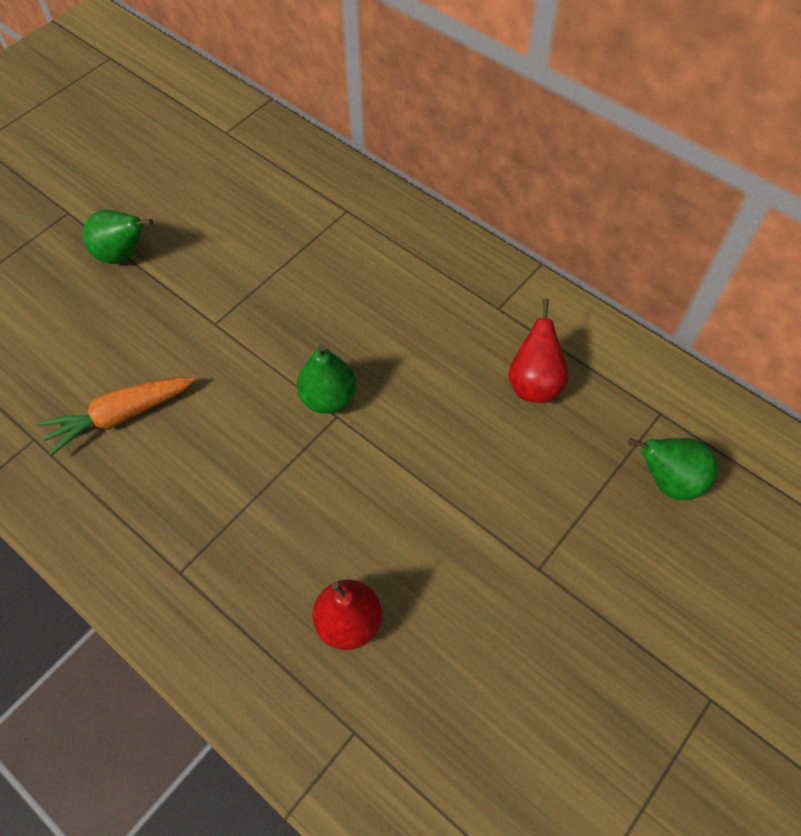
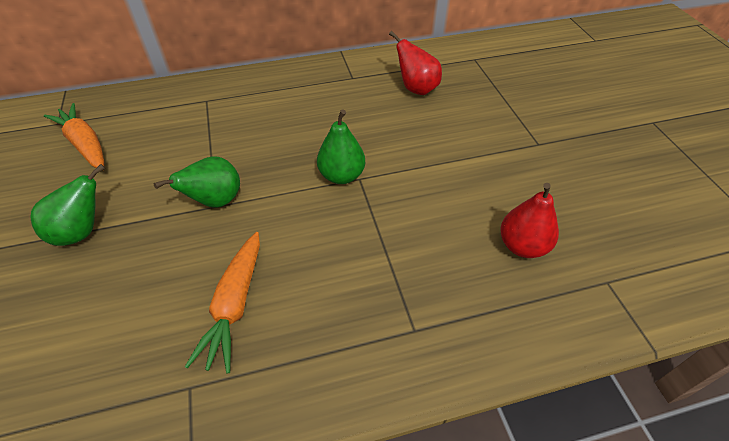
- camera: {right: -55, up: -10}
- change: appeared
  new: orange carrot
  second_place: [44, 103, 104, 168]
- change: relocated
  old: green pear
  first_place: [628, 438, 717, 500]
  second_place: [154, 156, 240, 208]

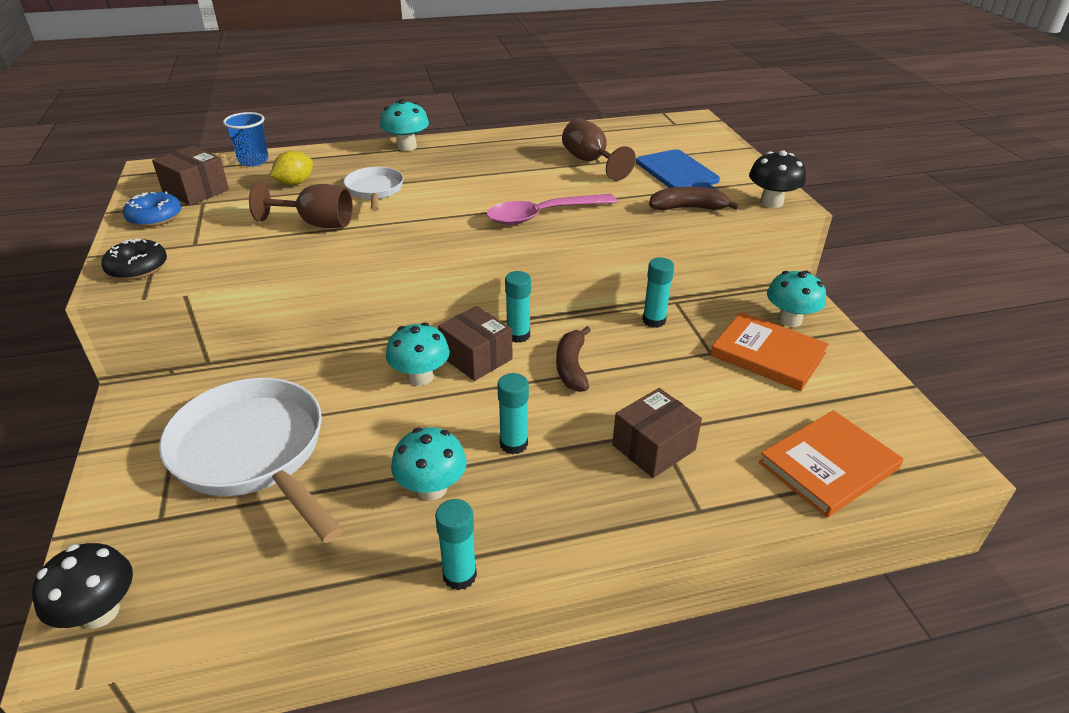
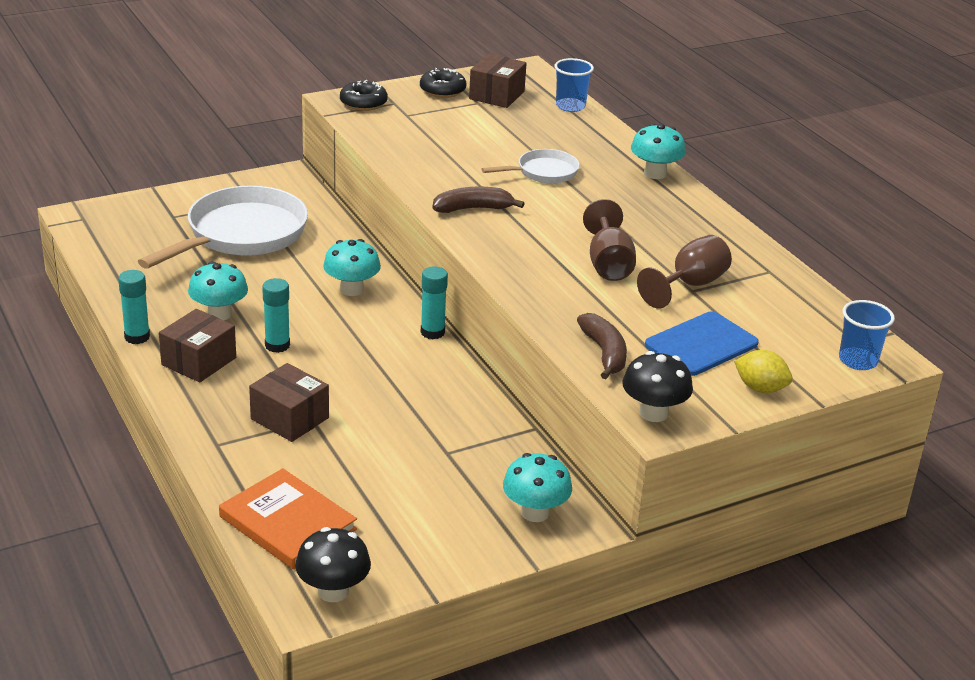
- camera: {right: 75, up: -5}
- change: relocated
  old: russet box
  first_place: [438, 306, 513, 381]
  second_place: [159, 309, 236, 382]
- change: relocated
  old: ebony mushroom
  first_place: [32, 543, 133, 629]
  second_place: [295, 527, 371, 602]
- change: colour
  old: blue glazed donut
  new: ebony glazed donut
  first_place: [123, 191, 181, 227]
  second_place: [420, 68, 466, 98]
- change: relocated
  old: russet banana fruit
  first_place: [556, 326, 591, 392]
  second_place: [433, 186, 525, 213]
- change: relocated
  old: russet chalice
  first_place: [249, 181, 353, 228]
  second_place: [583, 199, 636, 281]
- change: relocated
  old: golden toy lemon
  first_place: [270, 151, 313, 185]
  second_place: [734, 350, 793, 393]
- change: appeared
  new: blue cup
  second_place: [839, 300, 895, 370]
- change: missing
  old: rose-pink spoon
  first_place: [486, 194, 617, 225]
- change: missing
  old: turquoise stick of glue
  first_place: [642, 257, 674, 328]
- change: missing
  old: orange hardcover
  first_place: [710, 312, 829, 391]

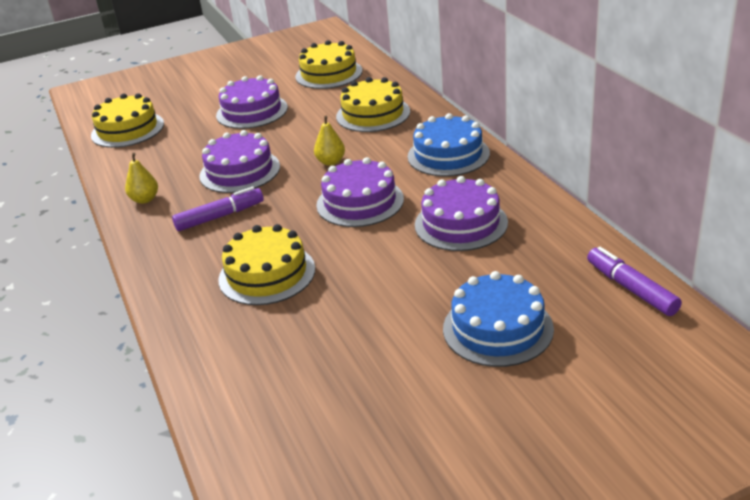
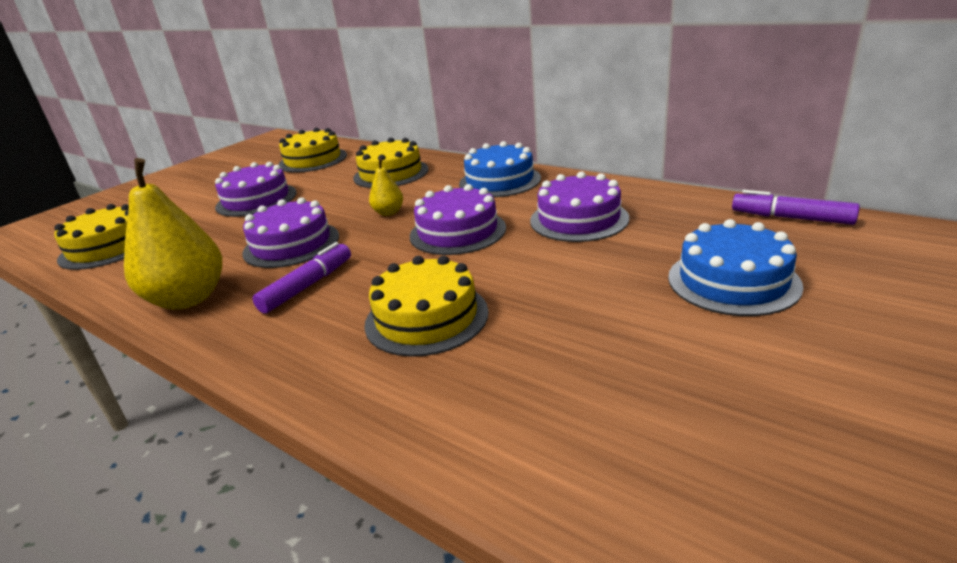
- camera: {right: -30, up: -5}
- change: size
  old: golden pear
  first_place: [125, 153, 158, 204]
  second_place: [124, 158, 222, 310]
  factor: 2.07

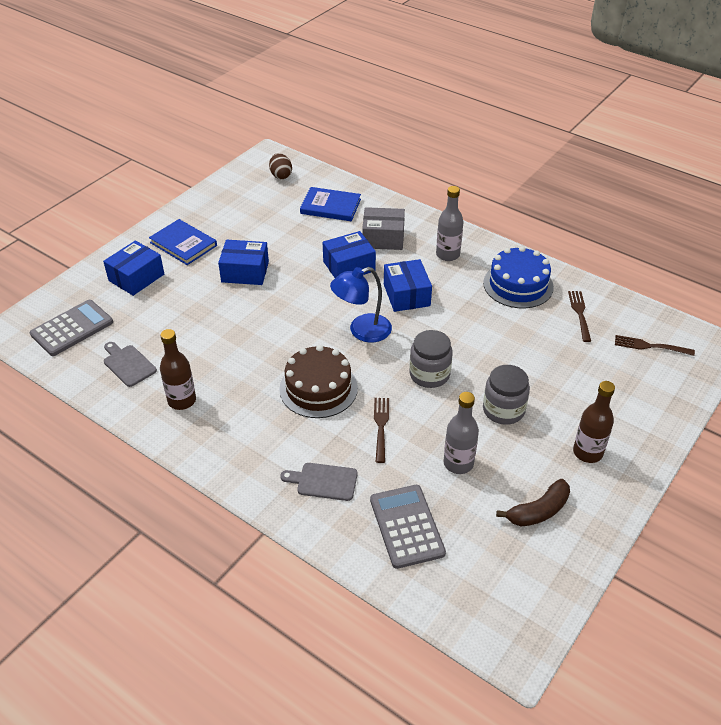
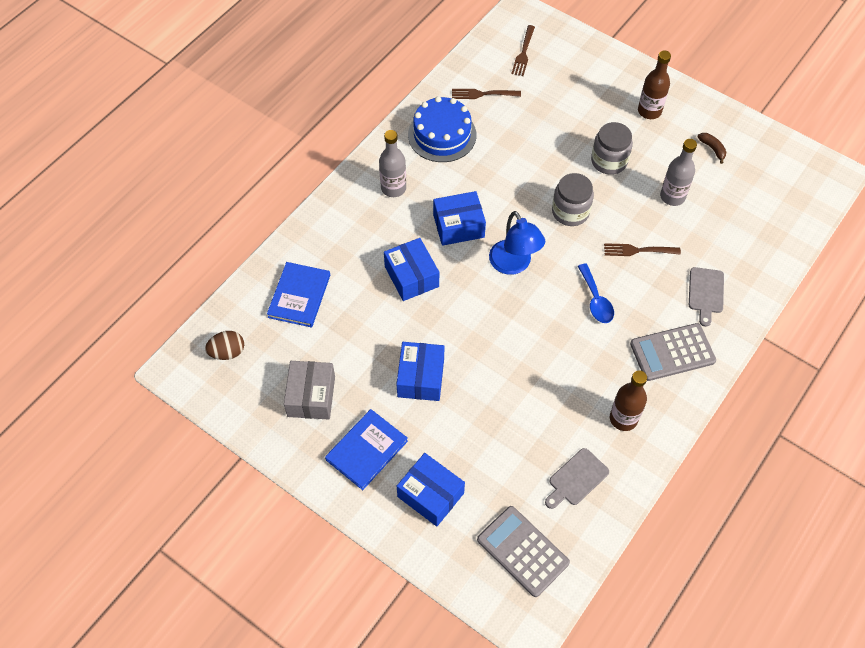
- camera: {right: -90, up: 15}
- change: relocated
  old: grey box
  first_place: [362, 207, 405, 250]
  second_place: [284, 361, 335, 419]
- change: exchanged
  old: russet layer cake
  new: blue spoon
  first_place: [279, 345, 358, 418]
  second_place: [578, 264, 614, 323]
- change: relocated
  old: grey calculator
  first_place: [370, 485, 446, 569]
  second_place: [630, 323, 716, 381]
- change: size
  old: russet banana fruit
  first_place: [496, 479, 570, 526]
  second_place: [698, 133, 727, 164]
  factor: 0.61

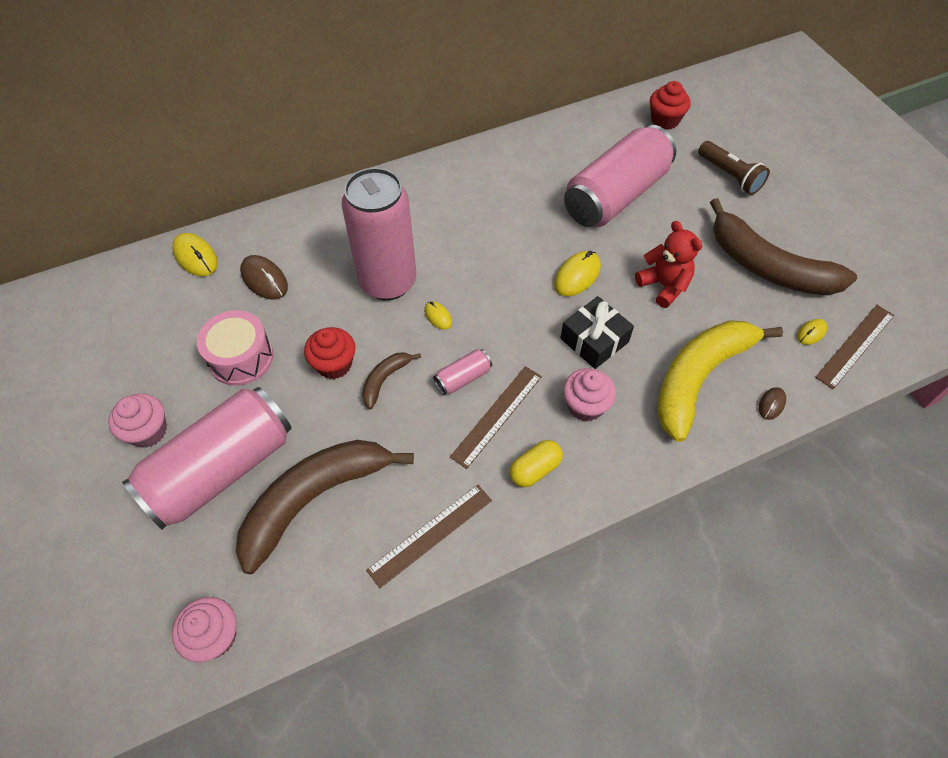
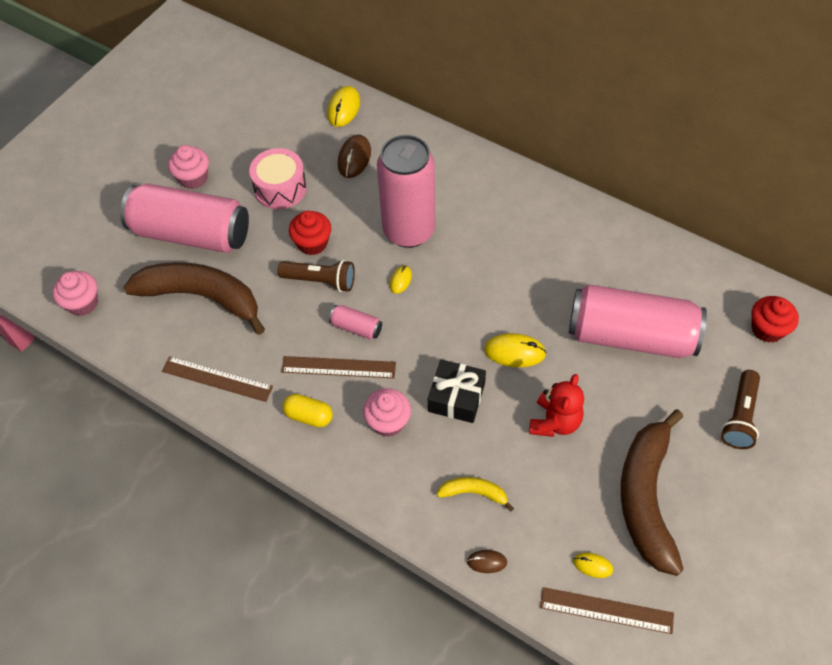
- camera: {right: 60, up: 0}
- change: exchanged
  old: russet banana fruit
  new: russet pocket torch
  first_place: [362, 352, 421, 409]
  second_place: [278, 260, 355, 292]
- change: size
  old: golden banana fruit
  first_place: [657, 320, 783, 442]
  second_place: [437, 477, 514, 512]
  factor: 0.45

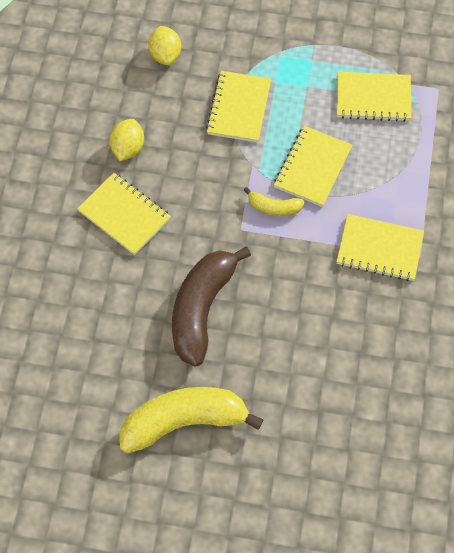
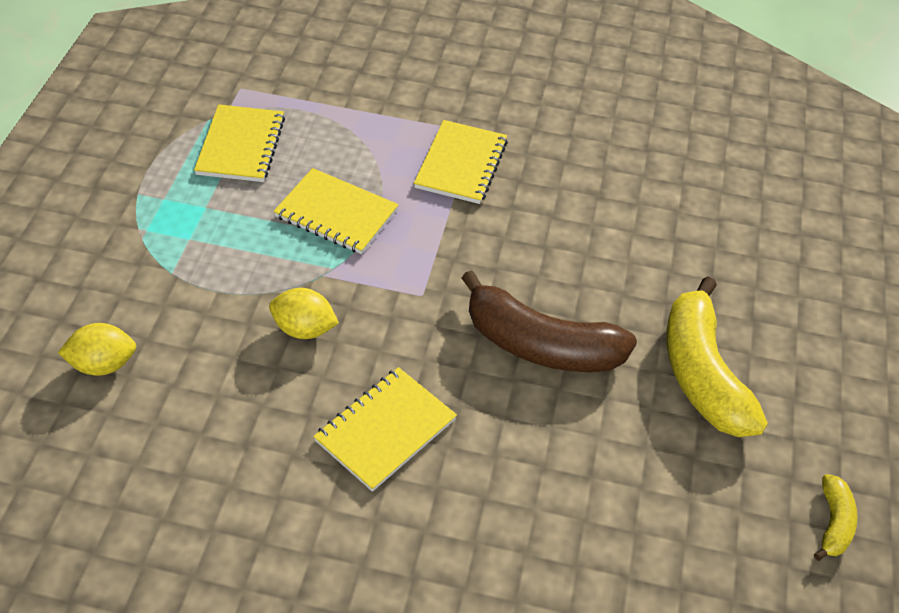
- camera: {right: -90, up: -15}
- change: relocated
  old: golden toy lemon
  first_place: [110, 119, 144, 161]
  second_place: [269, 288, 339, 339]
- change: relocated
  old: golden banana fruit
  first_place: [244, 187, 304, 216]
  second_place: [814, 474, 857, 561]
- change: missing
  old: golden notebook
  first_place: [206, 71, 271, 142]

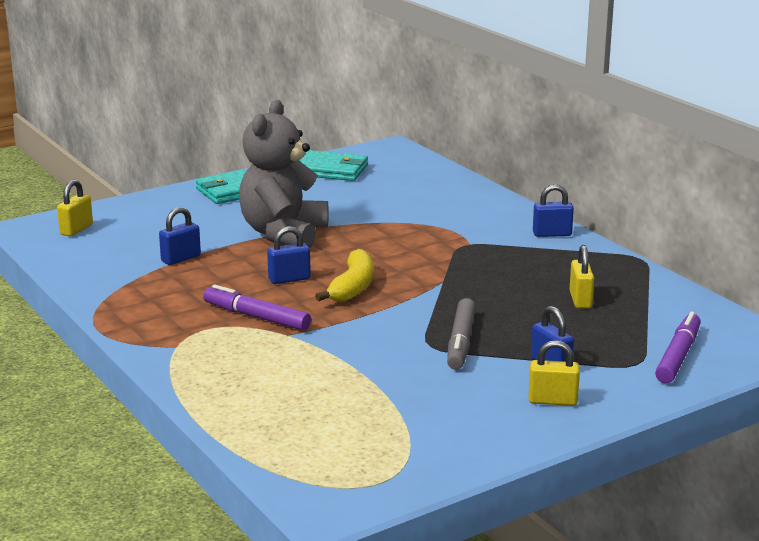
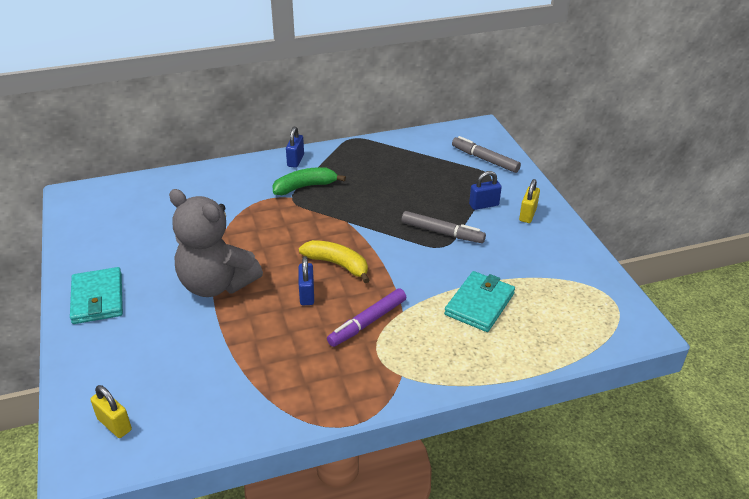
- camera: {right: -75, up: 15}
- change: appeared
  new: green banana fruit
  second_place: [272, 167, 346, 195]
- change: relocated
  old: turquoise wallet
  first_place: [299, 150, 368, 181]
  second_place: [444, 271, 515, 332]
- change: colour
  old: royal purple felt pen
  new: grey felt pen
  first_place: [655, 312, 701, 383]
  second_place: [452, 136, 521, 173]
- change: missing
  old: blue padlock
  first_place: [159, 207, 201, 265]
- change: missing
  old: golden padlock
  first_place: [569, 245, 594, 308]

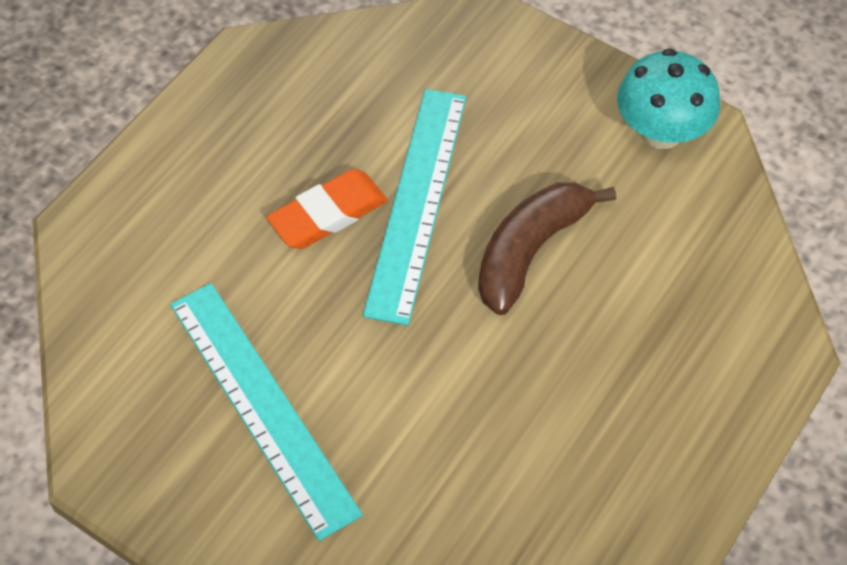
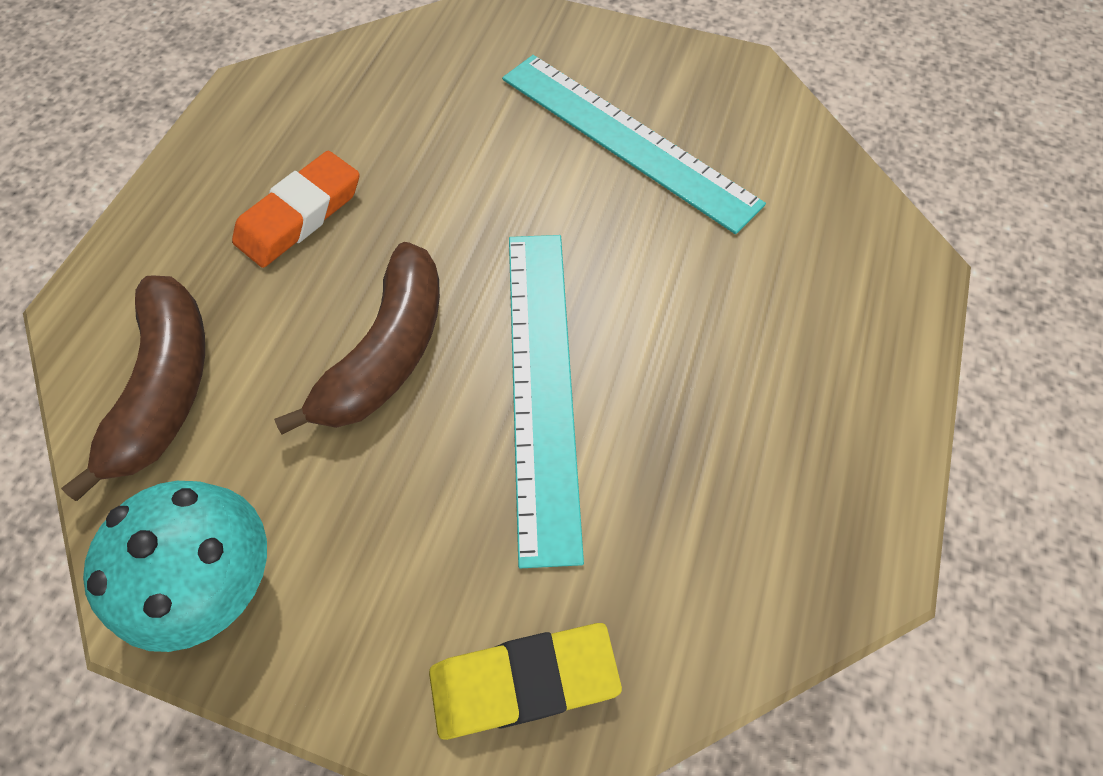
- camera: {right: 165, up: 5}
- change: appeared
  new: russet banana fruit
  second_place: [61, 275, 205, 501]
- change: relocated
  old: orange pencil eraser
  first_place: [266, 169, 388, 249]
  second_place: [232, 151, 360, 268]
- change: appeared
  new: golden pencil eraser
  second_place: [429, 623, 622, 740]

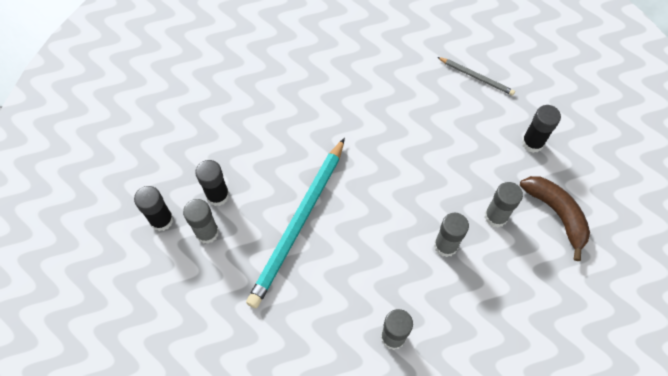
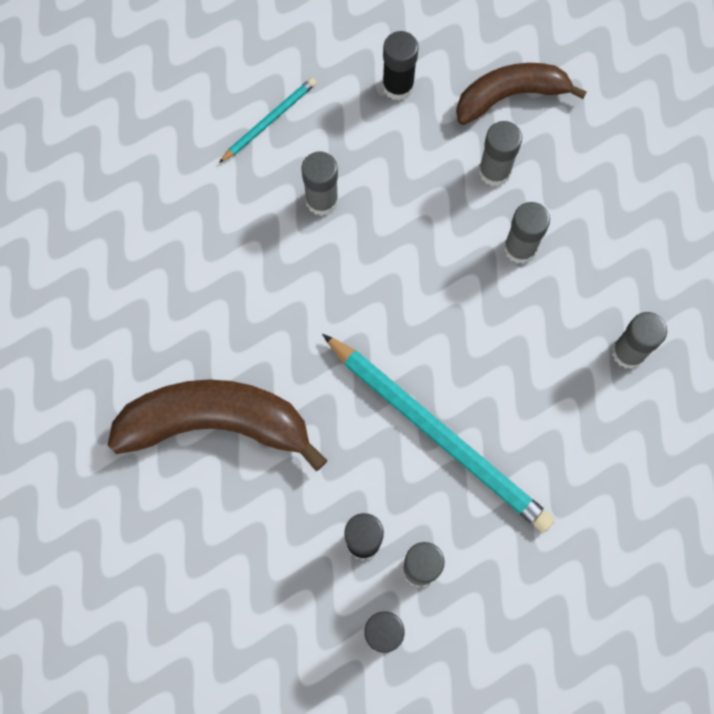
- camera: {right: -75, up: 10}
- change: appeared
  new: russet banana fruit
  second_place: [107, 379, 328, 471]
- change: colour
  old: grey lead pencil
  new: turquoise lead pencil
  first_place: [437, 57, 515, 96]
  second_place: [219, 78, 316, 163]
- change: appeared
  new: grey stick of glue
  second_place: [302, 152, 338, 216]

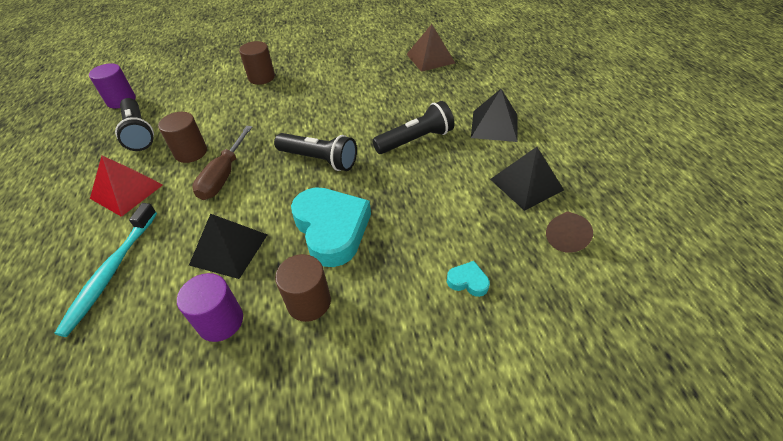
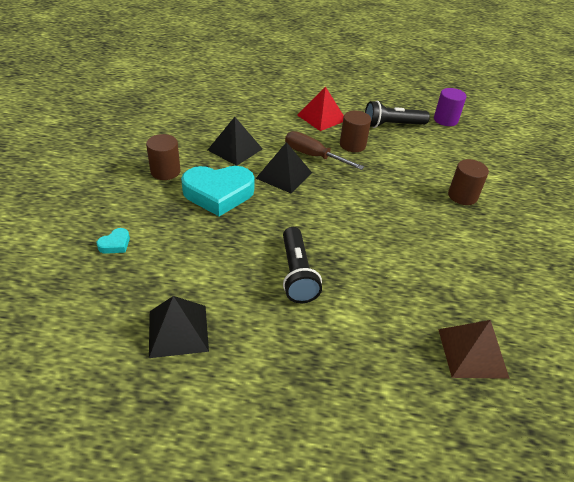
- camera: {right: 105, up: -5}
- change: relocated
  old: ebony pyramid shape
  first_place: [471, 89, 518, 142]
  second_place: [255, 142, 312, 194]
- change: missing
  old: turquoise tooth brush
  first_place: [54, 203, 157, 337]
- change: missing
  old: royal purple cylinder shape
  first_place: [177, 273, 243, 342]
- change: missing
  old: ebony pocket torch
  first_place: [274, 133, 357, 171]
- change: missing
  old: russet cone
  first_place: [546, 211, 593, 253]

